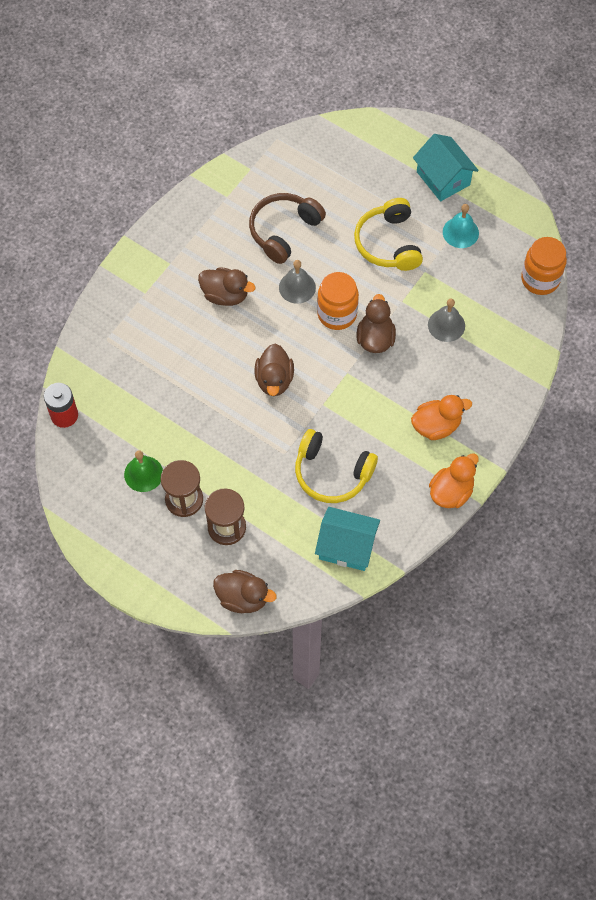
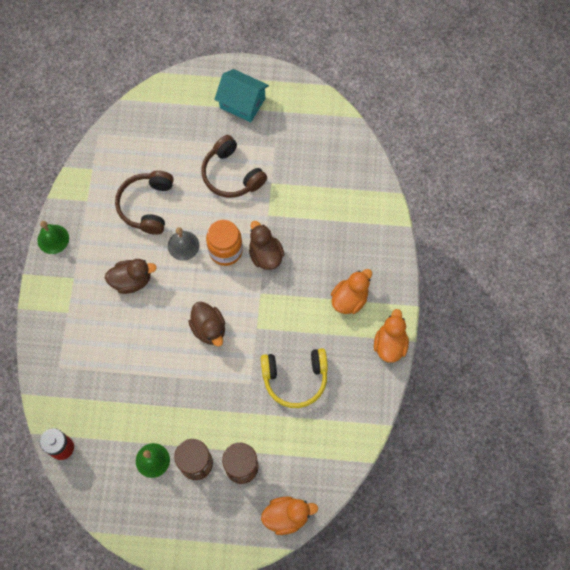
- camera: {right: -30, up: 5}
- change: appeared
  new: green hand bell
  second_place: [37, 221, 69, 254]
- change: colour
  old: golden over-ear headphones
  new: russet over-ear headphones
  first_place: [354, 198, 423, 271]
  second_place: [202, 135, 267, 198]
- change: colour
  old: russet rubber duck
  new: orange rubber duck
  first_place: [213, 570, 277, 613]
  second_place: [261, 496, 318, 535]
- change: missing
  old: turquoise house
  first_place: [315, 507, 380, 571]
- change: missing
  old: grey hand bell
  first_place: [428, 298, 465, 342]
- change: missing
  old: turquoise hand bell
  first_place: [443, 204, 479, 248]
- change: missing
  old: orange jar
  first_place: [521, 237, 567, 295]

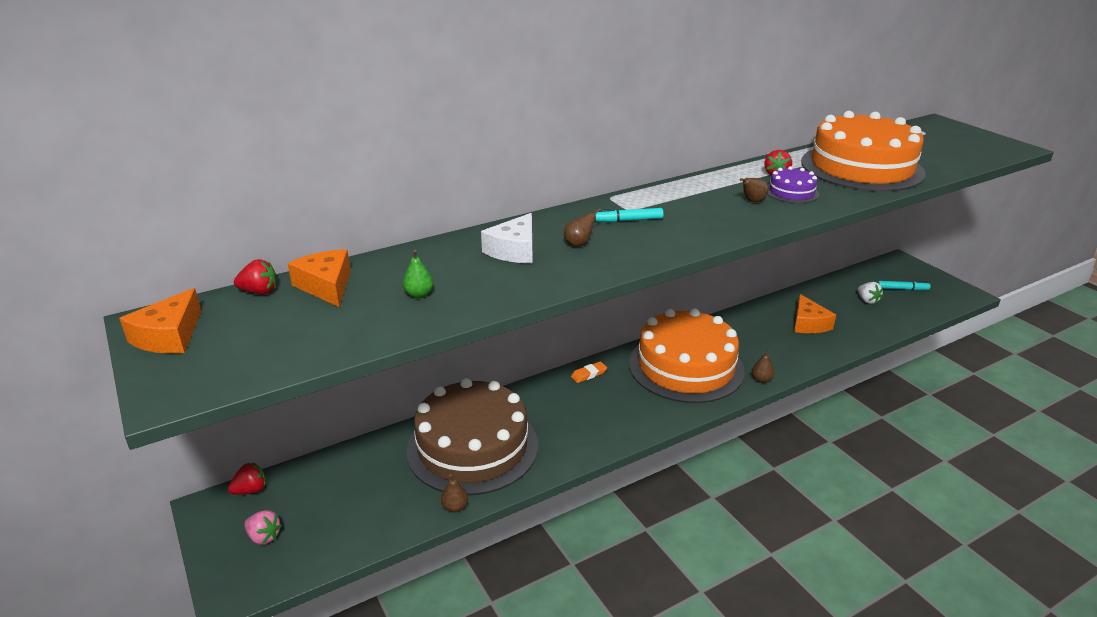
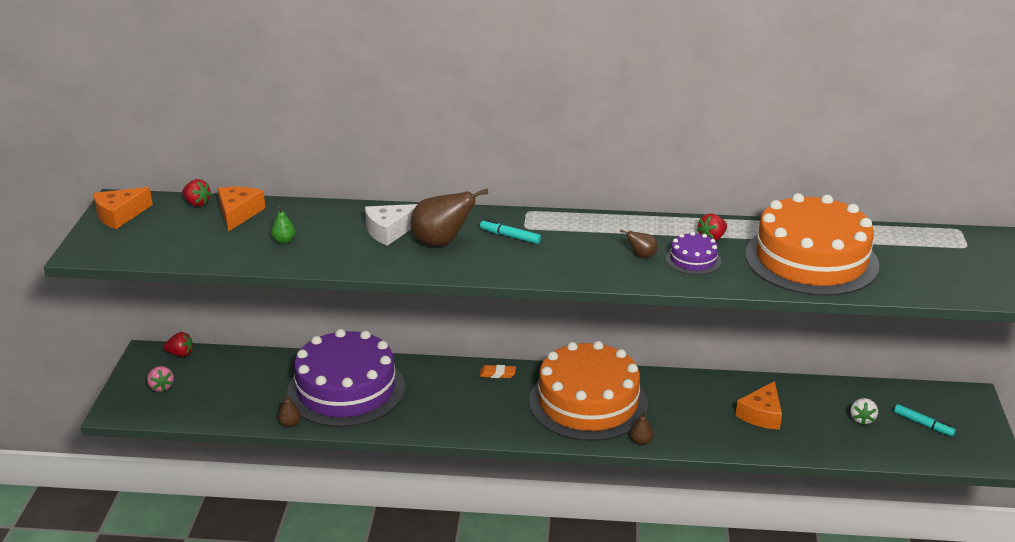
- camera: {right: 35, up: 0}
- change: colour
  old: russet layer cake
  new: royal purple layer cake
  first_place: [406, 378, 538, 495]
  second_place: [287, 329, 405, 427]
- change: size
  old: russet pear
  first_place: [564, 208, 601, 247]
  second_place: [411, 189, 488, 246]
  factor: 2.08

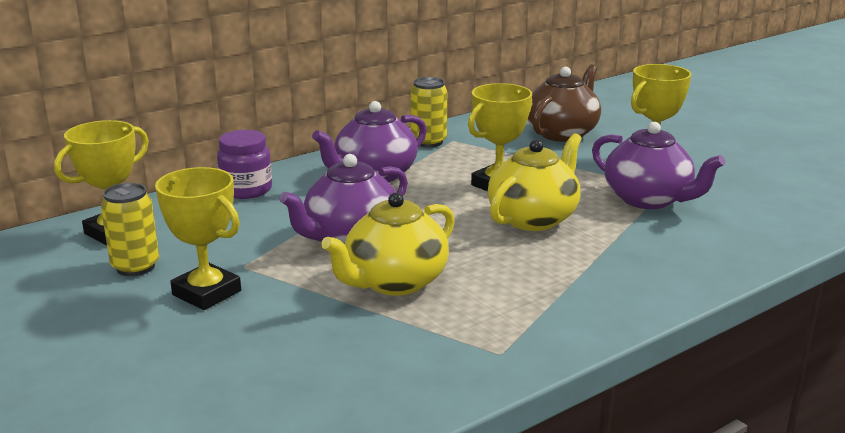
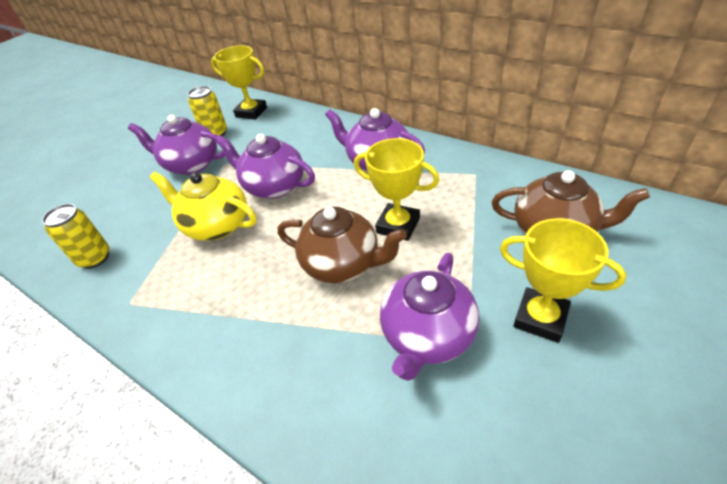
- camera: {right: 75, up: 20}
- change: relocated
  old: golden soda can
  first_place: [410, 77, 447, 147]
  second_place: [42, 204, 109, 269]
- change: exchanged
  old: golden award cup
  new: royal purple teapot
  first_place: [155, 167, 241, 310]
  second_place: [128, 115, 225, 175]
- change: colour
  old: golden teapot
  new: russet teapot
  first_place: [488, 133, 582, 231]
  second_place: [277, 207, 407, 283]
- change: missing
  old: royal purple jar
  first_place: [217, 130, 272, 199]

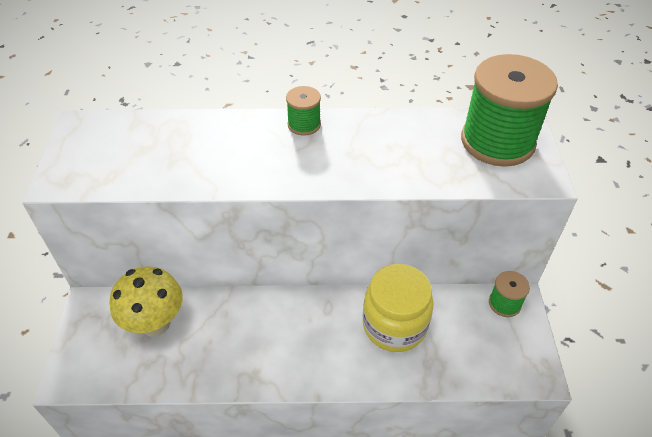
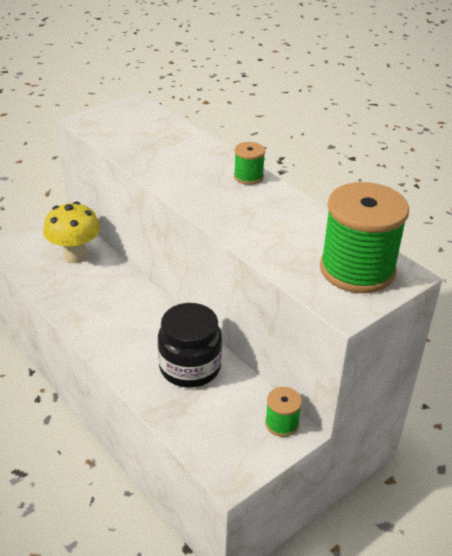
- camera: {right: 50, up: -10}
- change: colour
  old: golden jar
  new: ebony jar
  first_place: [363, 264, 434, 352]
  second_place: [158, 303, 222, 388]

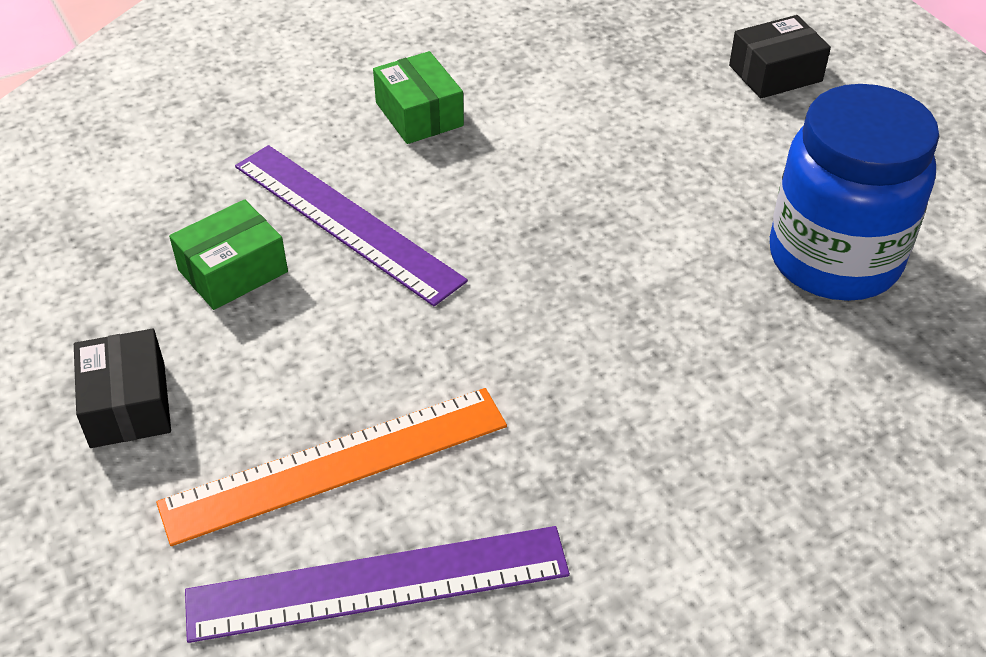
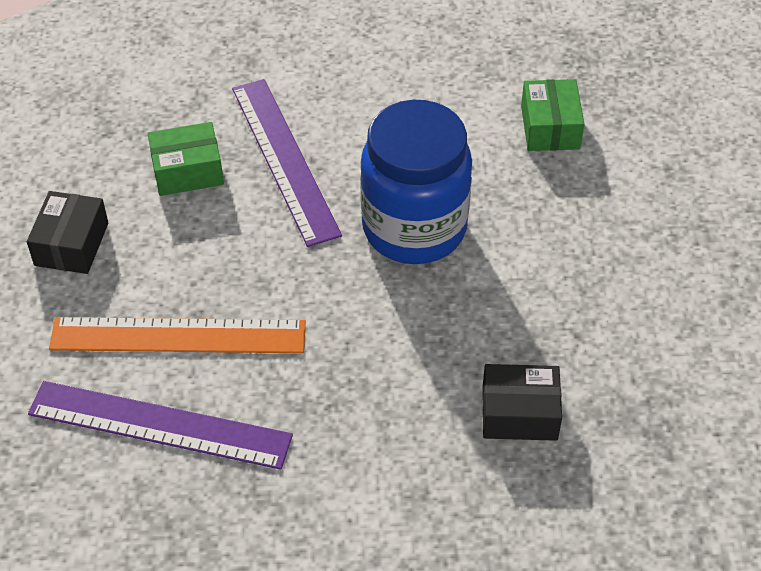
- camera: {right: 25, up: 5}
- change: relocated
  old: blue jar
  first_place: [770, 84, 939, 301]
  second_place: [360, 100, 472, 264]
- change: relocated
  old: ebony box
  first_place: [729, 15, 831, 99]
  second_place: [482, 364, 562, 441]
- change: relocated
  old: green box
  first_place: [373, 51, 464, 144]
  second_place: [521, 79, 585, 151]

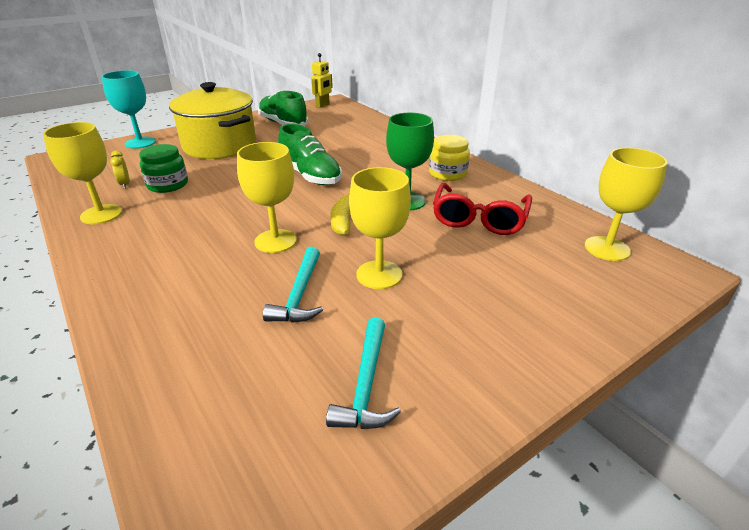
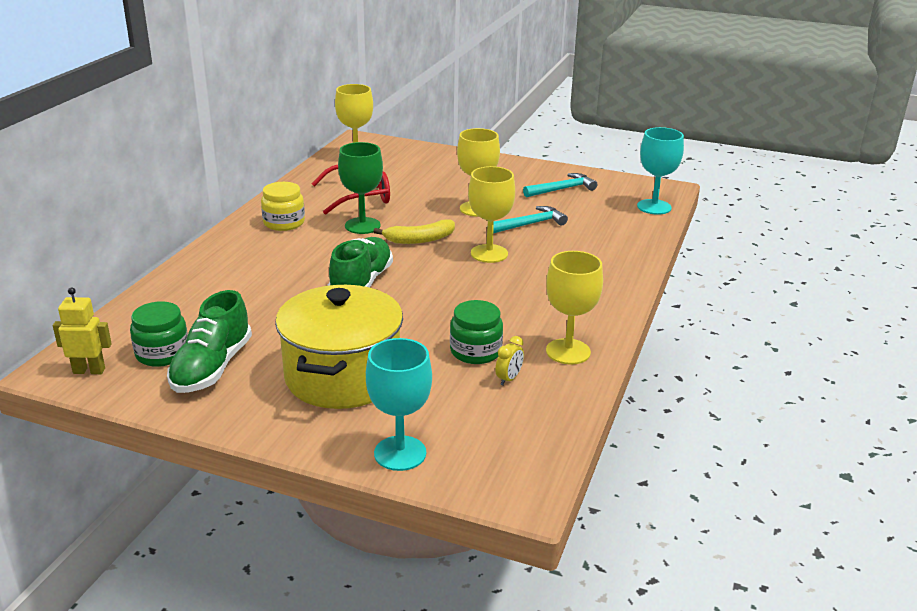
- camera: {right: -125, up: -5}
- change: appeared
  new: green jar
  second_place: [130, 301, 188, 367]
- change: appeared
  new: turquoise chalice
  second_place: [637, 127, 684, 215]

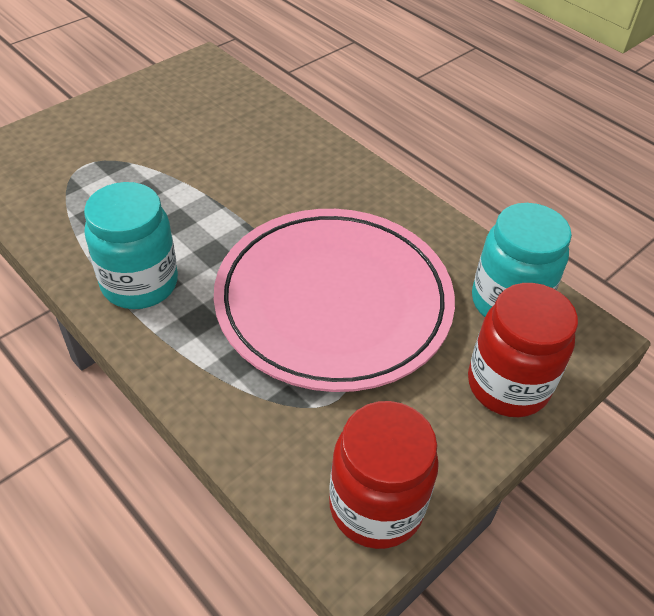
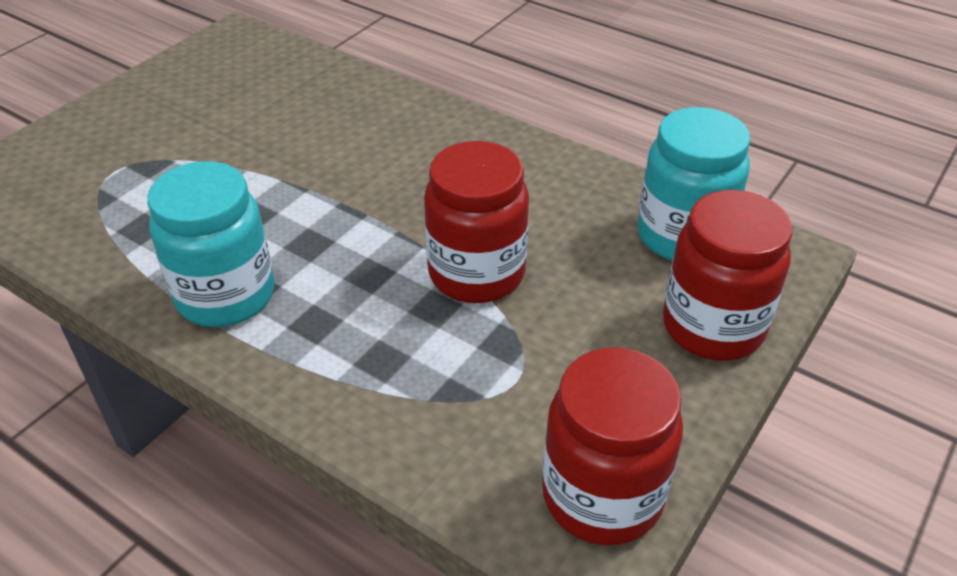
- camera: {right: -10, up: -5}
- change: exchanged
  old: rose-pink flat dish
  new: crimson jar
  first_place: [214, 209, 455, 392]
  second_place: [424, 141, 529, 303]

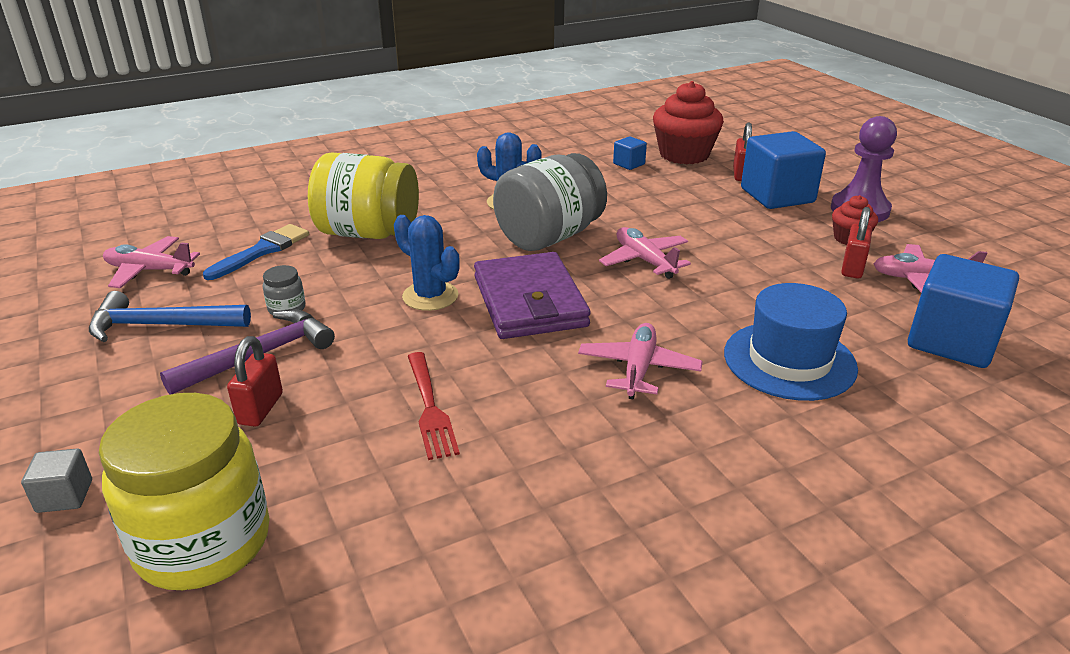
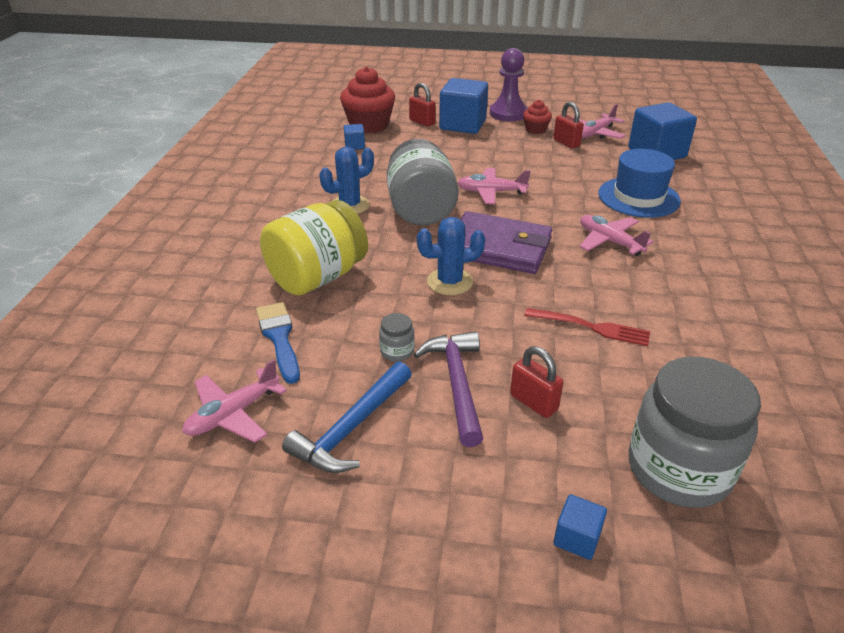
- camera: {right: -55, up: 5}
- change: colour
  old: grey solid cube
  new: blue solid cube
  first_place: [21, 449, 92, 513]
  second_place: [554, 494, 607, 560]
- change: colour
  old: golden jar
  new: grey jar
  first_place: [99, 393, 270, 590]
  second_place: [629, 357, 761, 508]

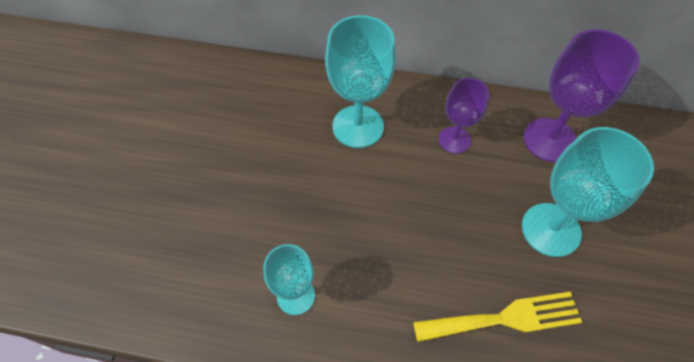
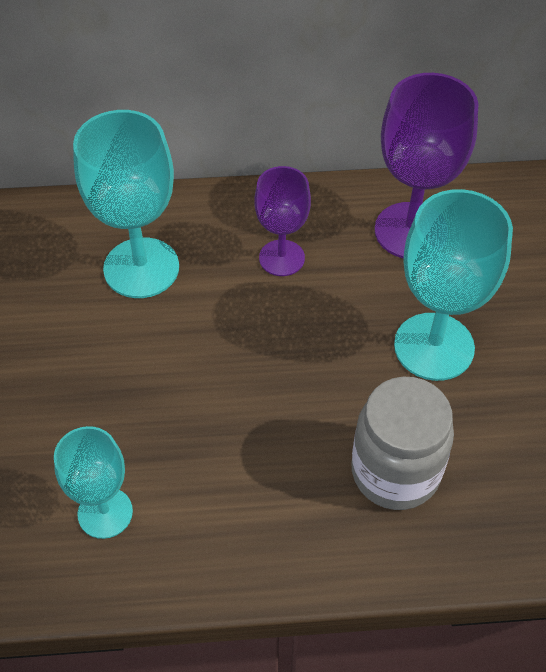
- camera: {right: -15, up: -5}
- change: exchanged
  old: golden fork
  new: grey jar
  first_place: [413, 292, 582, 342]
  second_place: [351, 376, 454, 510]

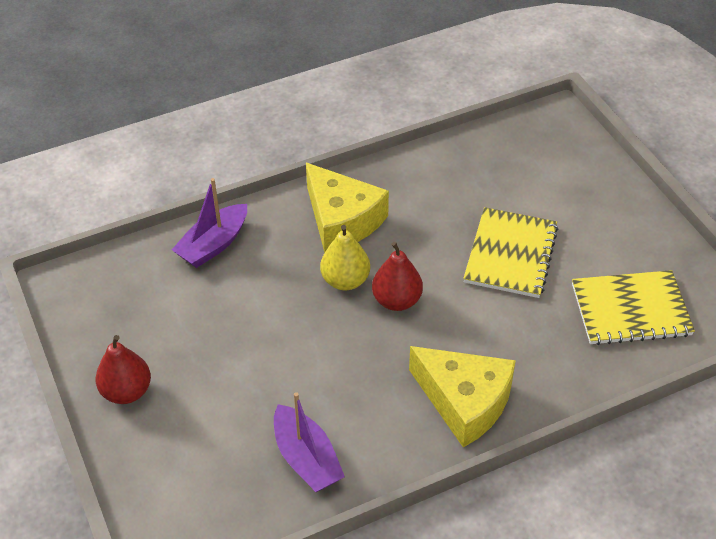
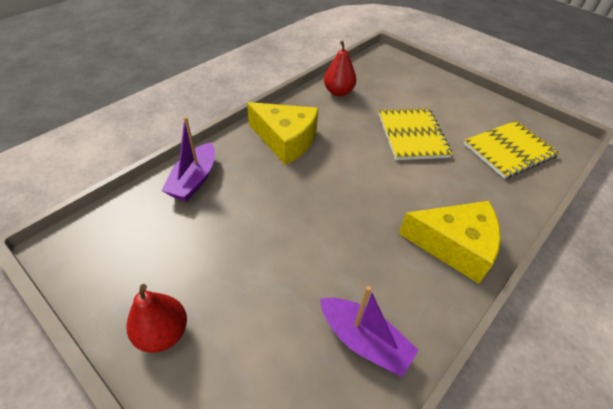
- camera: {right: -25, up: 0}
- change: relocated
  old: crimson pear
  first_place: [372, 242, 423, 311]
  second_place: [324, 40, 356, 96]
- change: missing
  old: golden pear
  first_place: [320, 225, 370, 290]

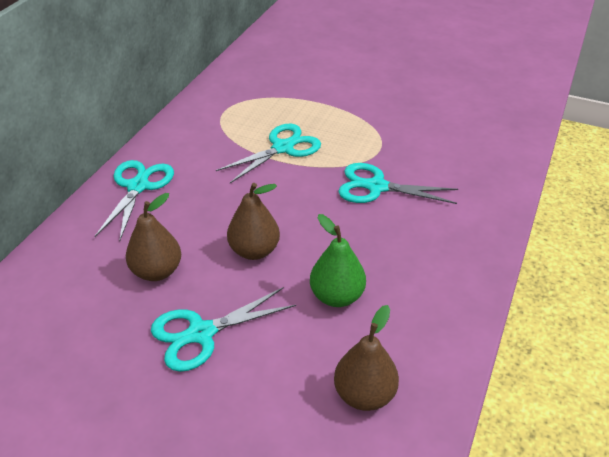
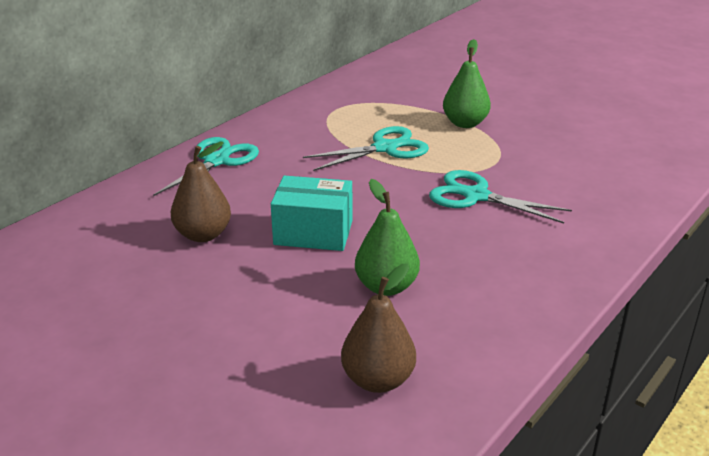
- camera: {right: 15, up: -10}
- change: exchanged
  old: russet pear
  new: turquoise box
  first_place: [227, 183, 280, 260]
  second_place: [271, 176, 352, 251]
- change: appeared
  new: green pear
  second_place: [443, 39, 491, 128]
- change: missing
  old: turquoise scissors
  first_place: [151, 287, 296, 372]

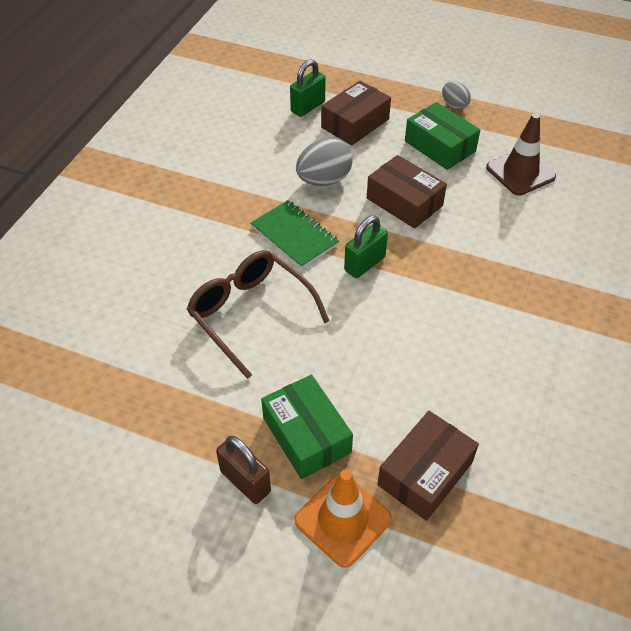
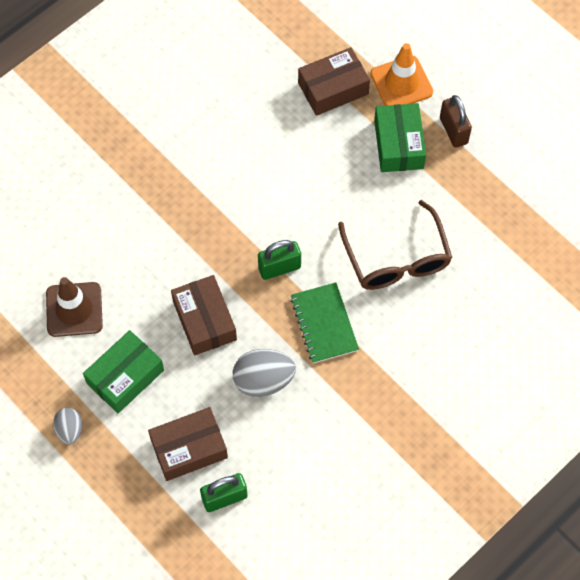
- camera: {right: -155, up: 15}
- change: spun
  old: green box
  first_place: [405, 102, 480, 170]
  second_place: [83, 330, 164, 413]
  degrees: 60

